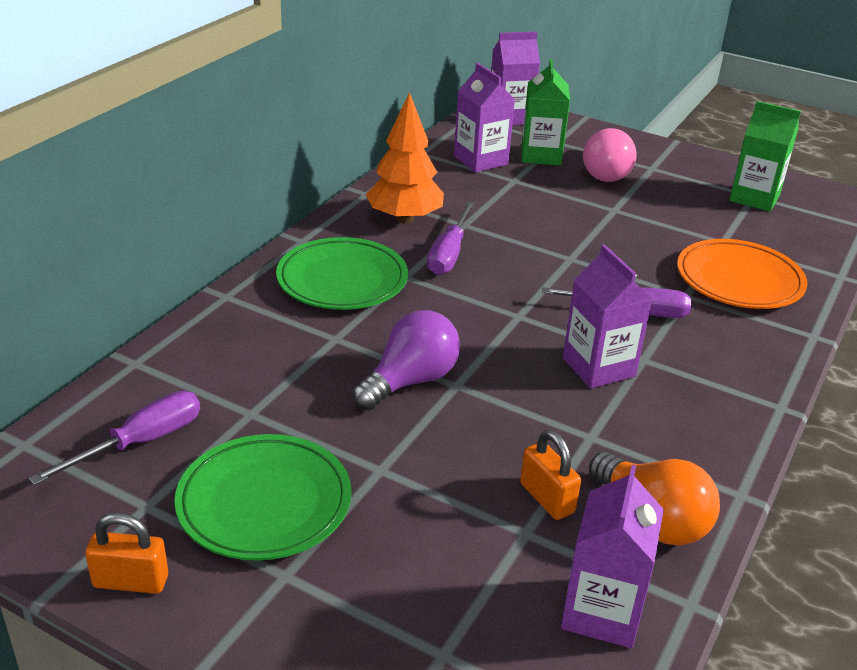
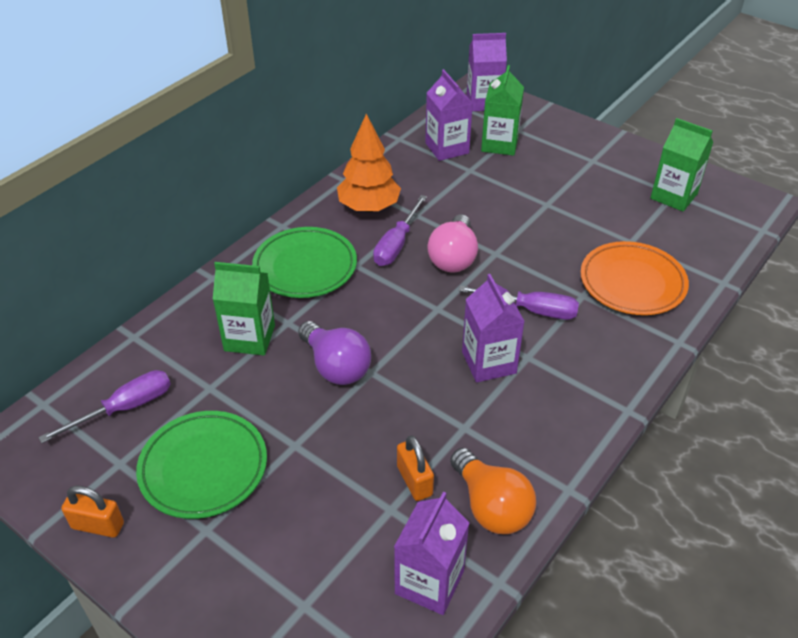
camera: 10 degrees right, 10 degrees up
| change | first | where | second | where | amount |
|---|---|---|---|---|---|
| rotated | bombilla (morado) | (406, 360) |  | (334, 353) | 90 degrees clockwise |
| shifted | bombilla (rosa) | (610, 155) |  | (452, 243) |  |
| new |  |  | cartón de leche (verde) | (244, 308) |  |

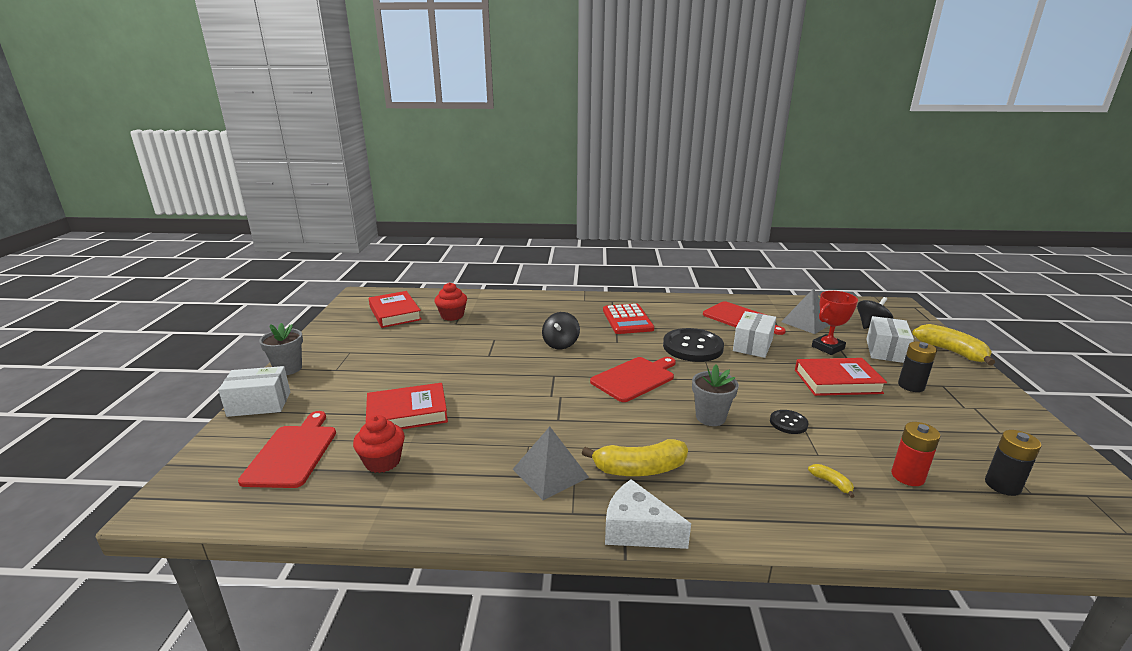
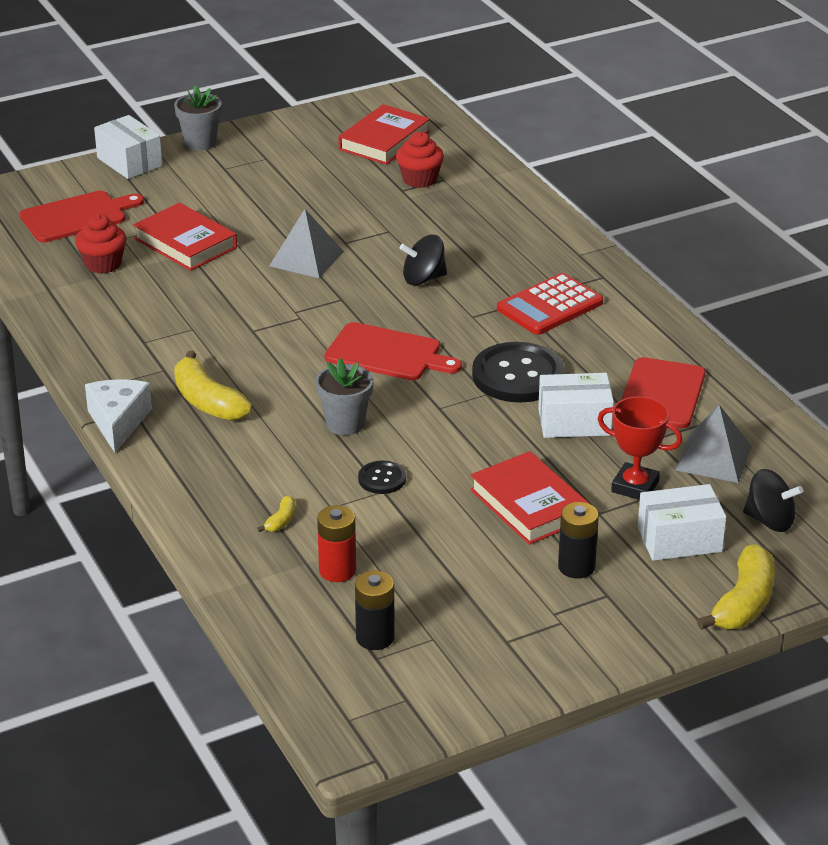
camera: 60 degrees right, 10 degrees up
| change | first | where | second | where | amount |
|---|---|---|---|---|---|
| shifted | pirámide (gris) | (551, 463) |  | (306, 243) |  |

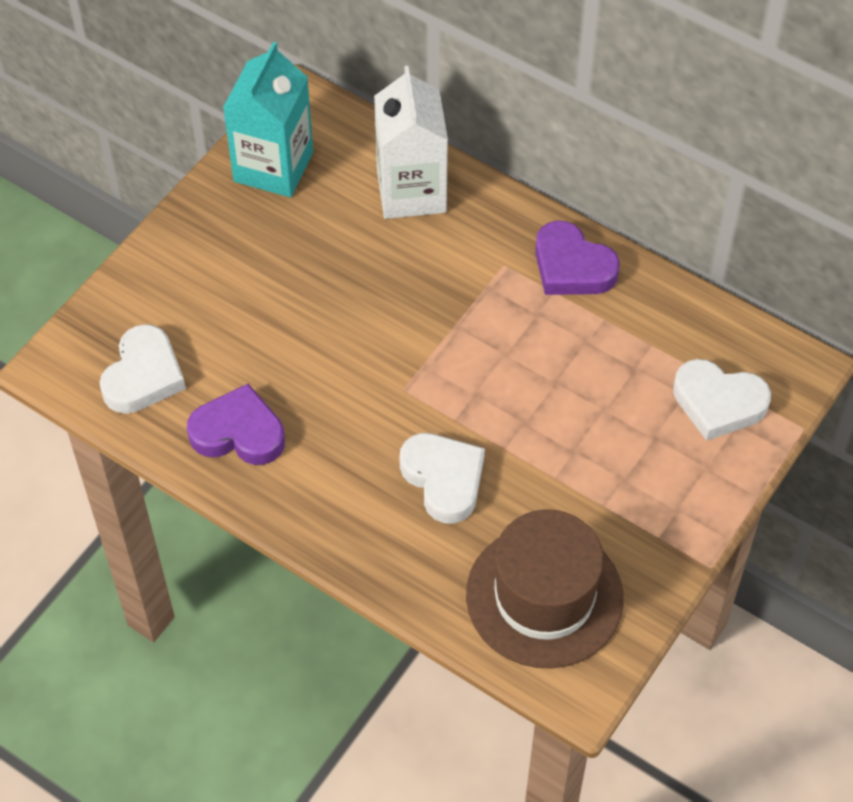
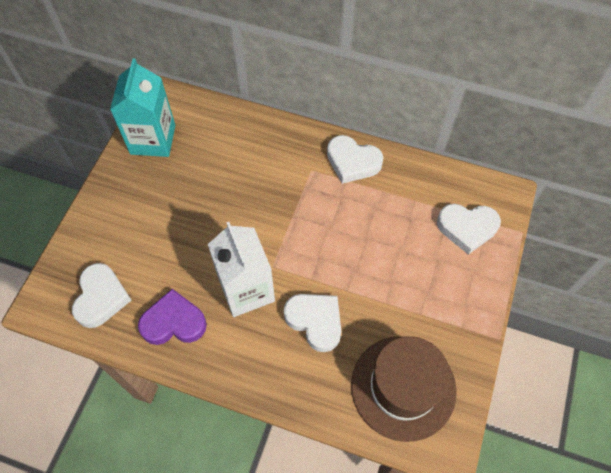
camera: 15 degrees left, 5 degrees up
| change | first | where | second | where | amount |
|---|---|---|---|---|---|
| shifted | cartón de leche (blanco) | (411, 142) |  | (241, 269) |  |
| repainted | corazón (morado) | (577, 258) | corazón (blanco) | (355, 159) |  |

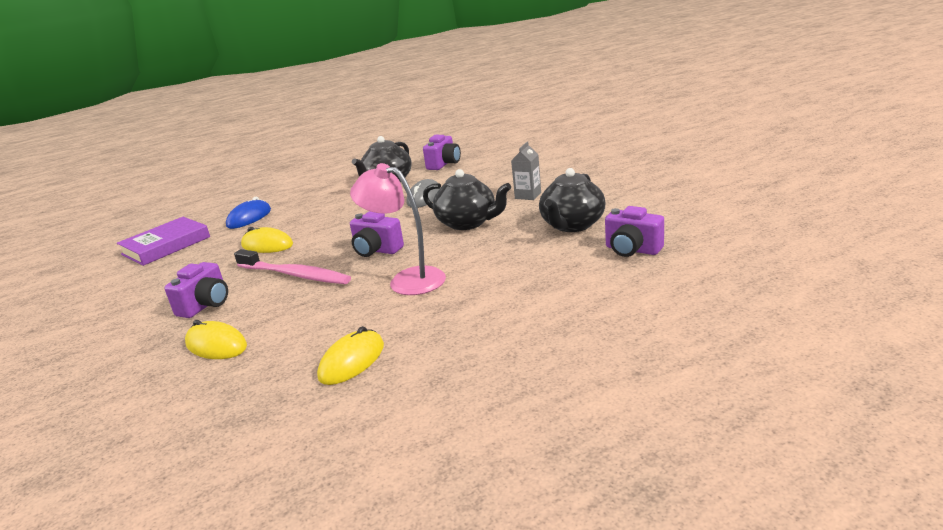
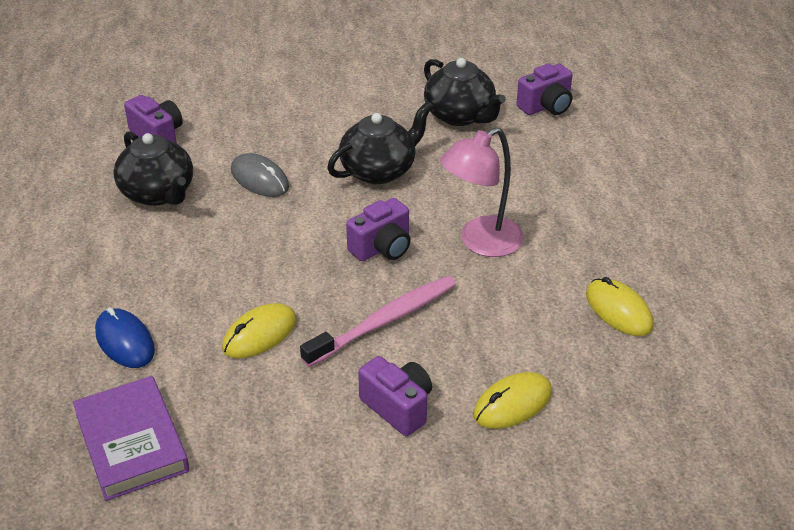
camera: 70 degrees left, 15 degrees up
| change | first | where | second | where | amount |
|---|---|---|---|---|---|
| gone | cartón de leche (gris) | (526, 171) |  |  |  |

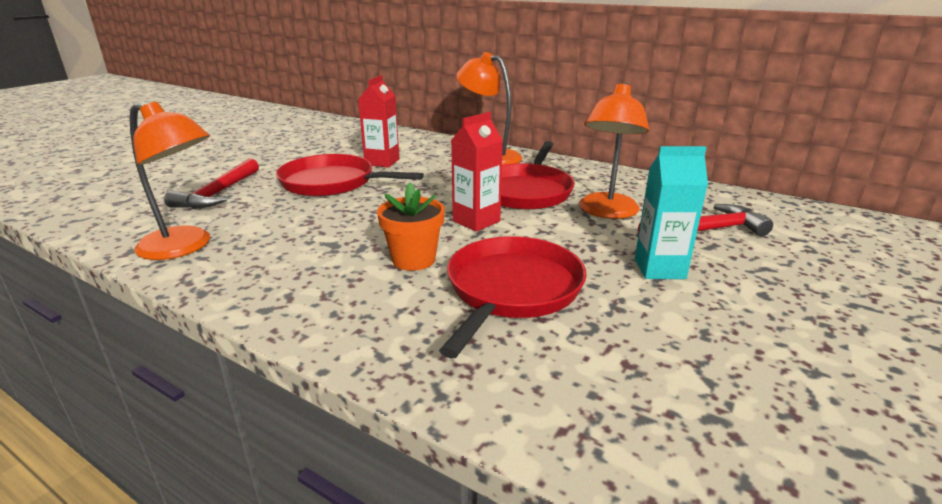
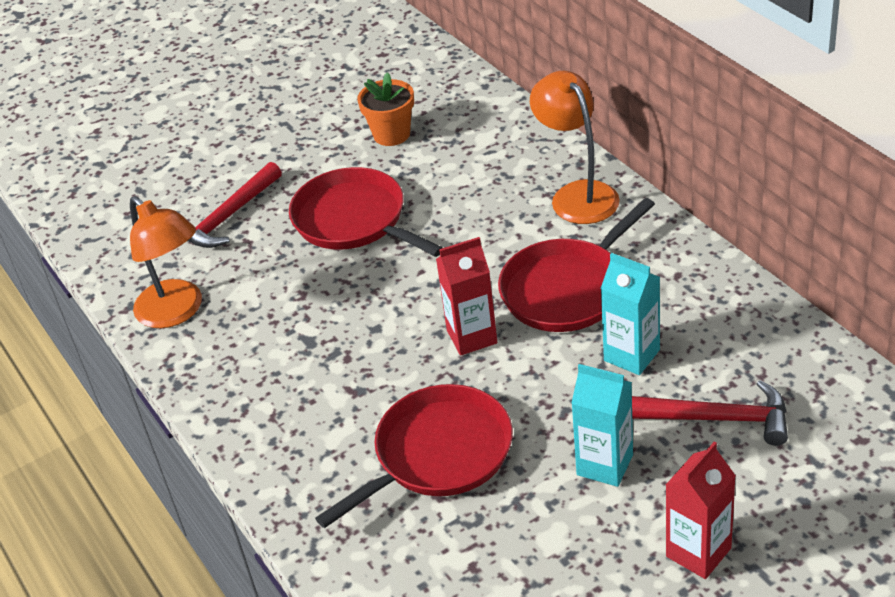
camera: 30 degrees right, 15 degrees up
| change | first | where | second | where | amount |
|---|---|---|---|---|---|
| shifted | cartón de leche (rojo) | (378, 121) |  | (701, 510) |  |
| shifted | maceta (naranja) | (411, 226) |  | (385, 109) |  |
| swapped | lámpara (naranja) | (614, 150) | cartón de leche (turquesa) | (630, 314) |  |

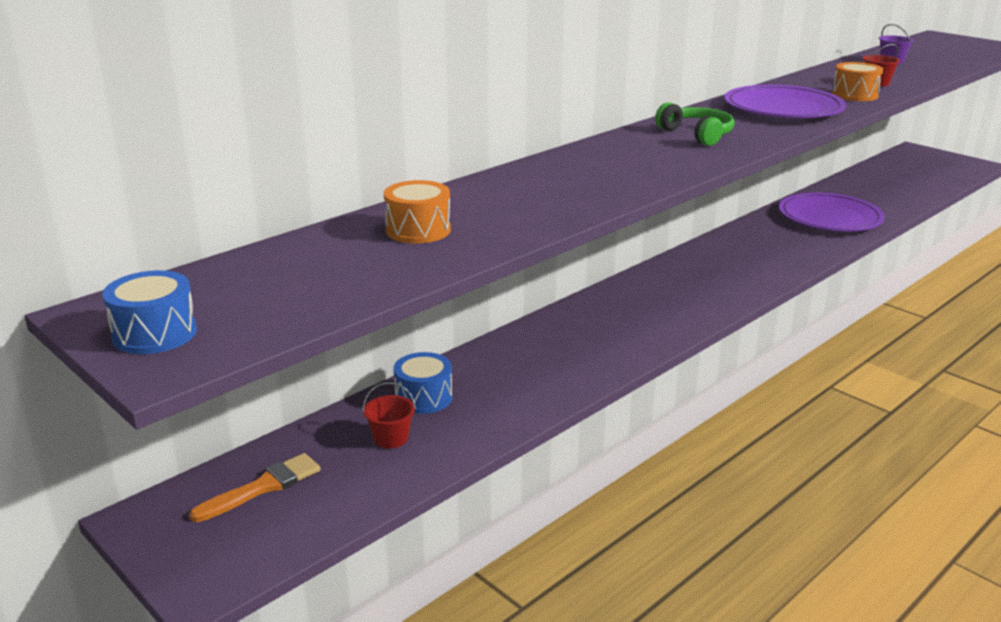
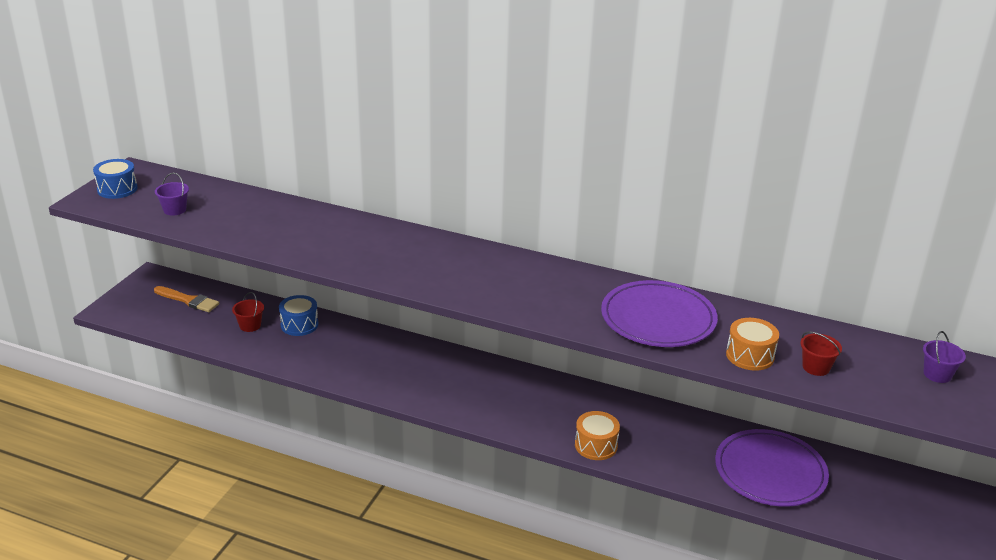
camera: 65 degrees right, 5 degrees up
| change | first | where | second | where | amount |
|---|---|---|---|---|---|
| shifted | tambor (naranja) | (417, 212) |  | (597, 435) |  |
| gone | auriculares (verde) | (694, 124) |  |  |  |
| new |  |  | balde (morado) | (172, 194) |  |

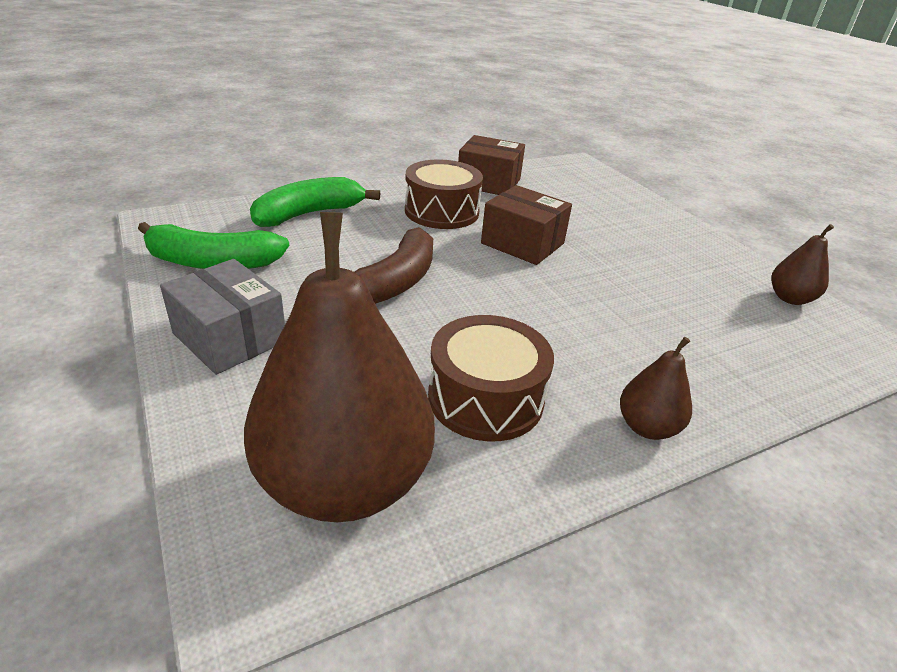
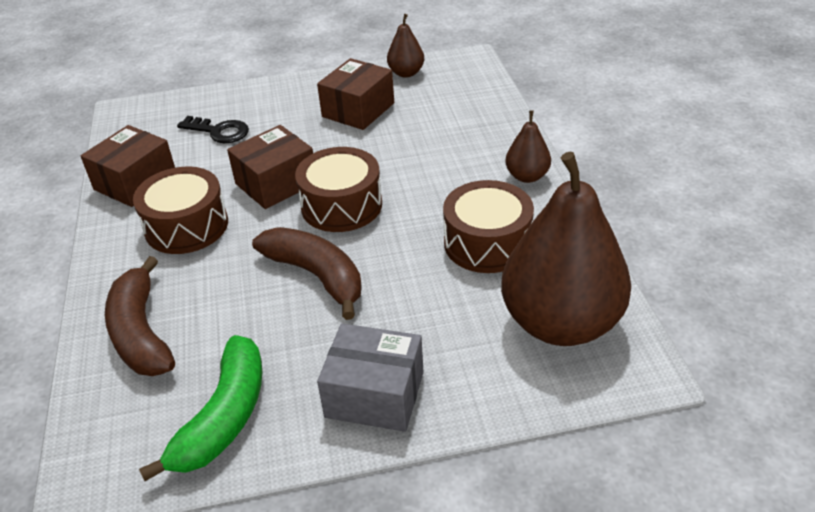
camera: 70 degrees left, 5 degrees up
| change | first | where | second | where | amount |
|---|---|---|---|---|---|
| rotated | caja (gris) | (222, 317) |  | (370, 377) | 45 degrees clockwise |
| repainted | plátano (verde) | (315, 202) | plátano (marrón) | (140, 316) |  |
| new |  |  | llave (negro) | (213, 129) |  |
| new |  |  | tambor (marrón) | (338, 189) |  |
| new |  |  | caja (marrón) | (355, 94) |  |

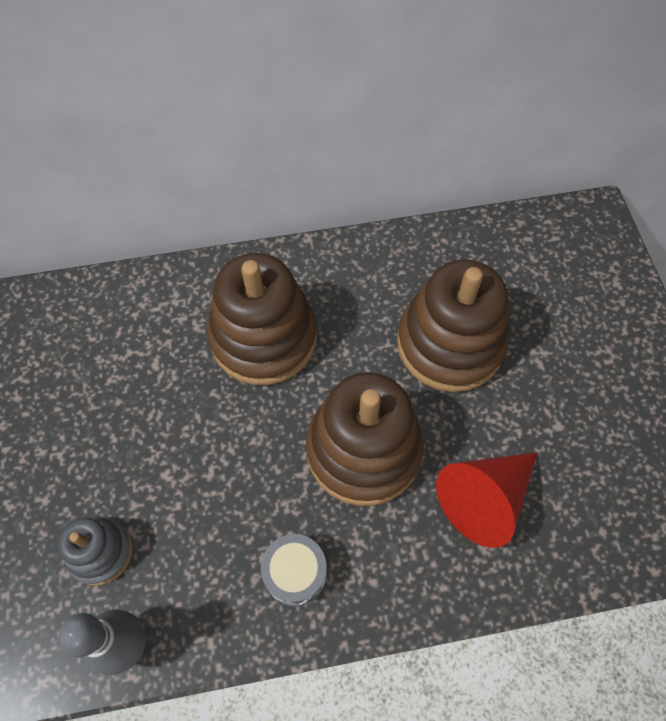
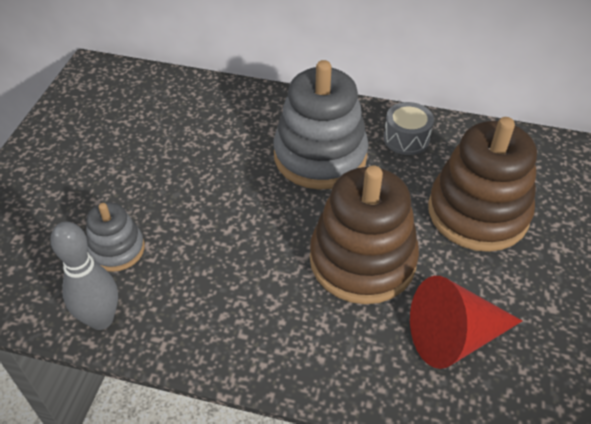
camera: 25 degrees right, 15 degrees down
| change | first | where | second | where | amount |
|---|---|---|---|---|---|
| repainted | juguete apilable (marrón) | (262, 319) | juguete apilable (gris) | (321, 125) |  |
| shifted | tambor (gris) | (294, 570) |  | (409, 128) |  |

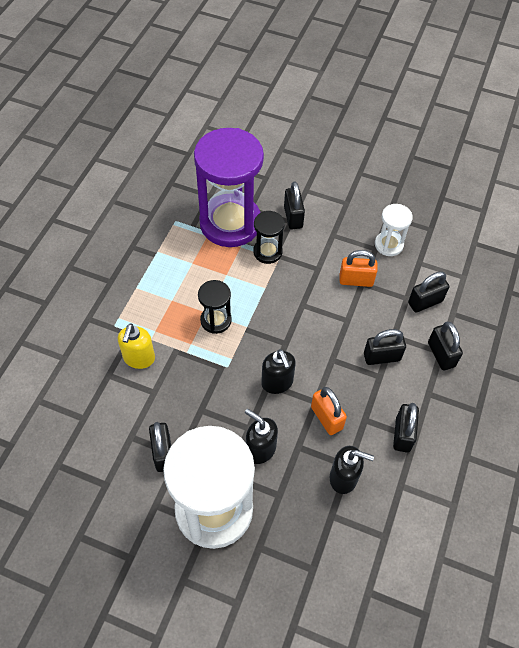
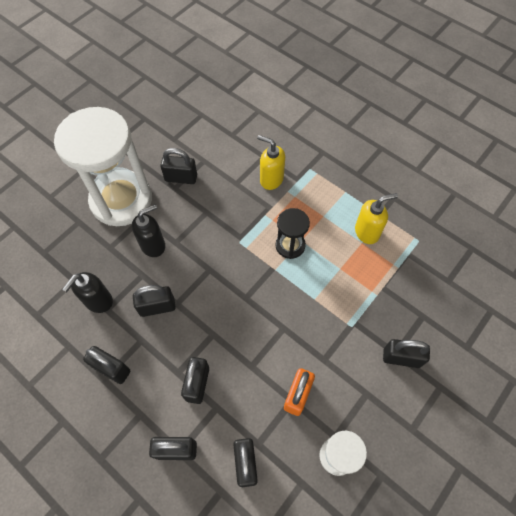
camera: 110 degrees right, 5 degrees up
| change | first | where | second | where | amount |
|---|---|---|---|---|---|
| gone | reloj de arena (morado) | (229, 187) |  |  |  |
| gone | reloj de arena (negro) | (269, 237) |  |  |  |
| gone | dispensador de jabón (negro) | (278, 371) |  |  |  |
| repainted | candado (naranja) | (329, 411) | candado (negro) | (154, 301) |  |
| new |  |  | dispensador de jabón (amarillo) | (376, 218) |  |

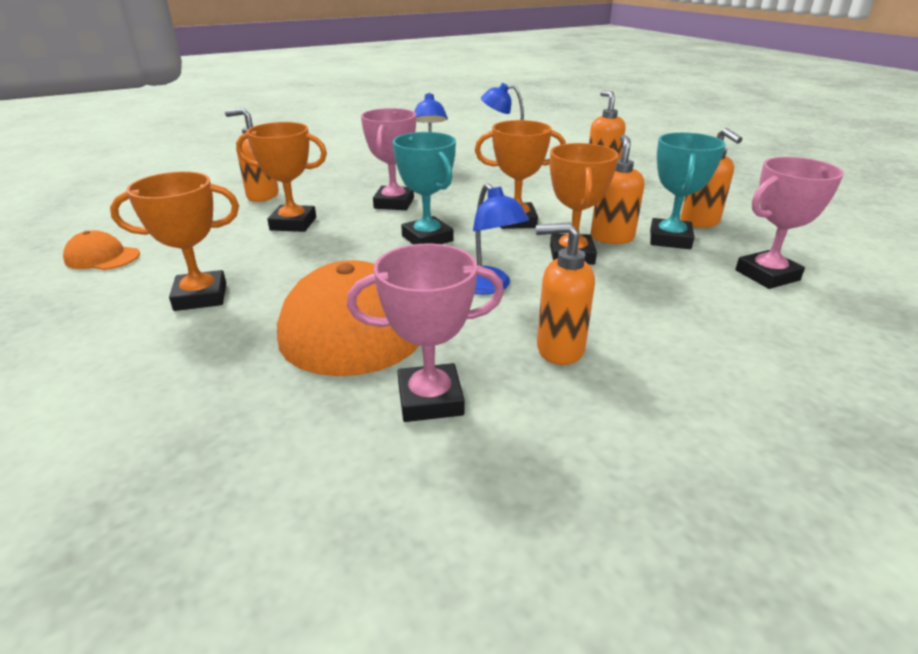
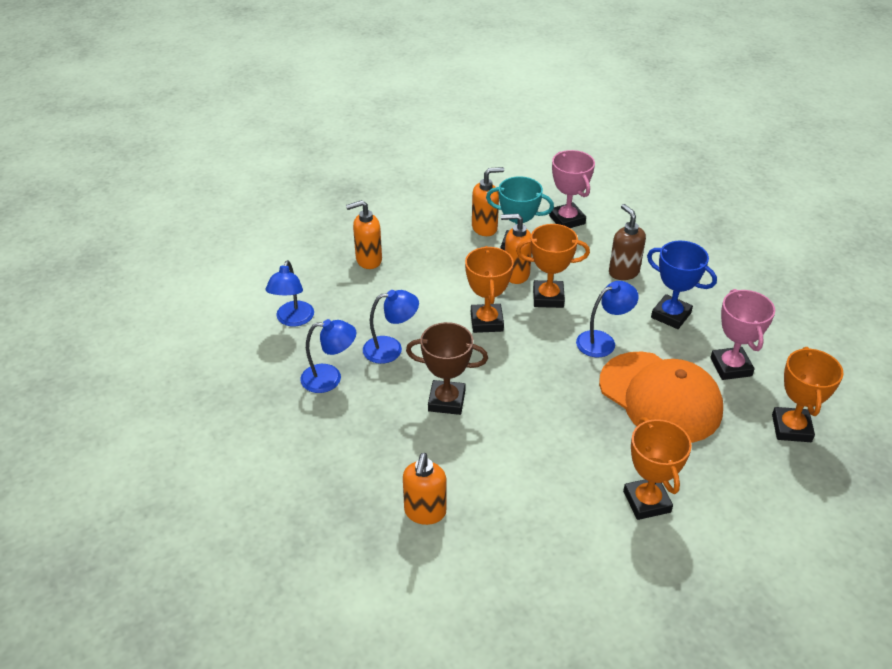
camera: 90 degrees left, 10 degrees up
| change | first | where | second | where | amount |
|---|---|---|---|---|---|
| gone | gorra (naranja) | (101, 250) |  |  |  |
| shifted | trofeo (naranja) | (281, 177) |  | (808, 394) |  |
| repainted | trofeo (rosa) | (388, 159) | trofeo (marrón) | (447, 368) |  |
| gone | trofeo (turquesa) | (424, 188) |  |  |  |
| swapped | dispensador de jabón (naranja) | (565, 293) | trofeo (azul) | (682, 285) |  |
| new |  |  | lámpara (azul) | (391, 327) |  |
| new |  |  | dispensador de jabón (marrón) | (627, 242) |  |

